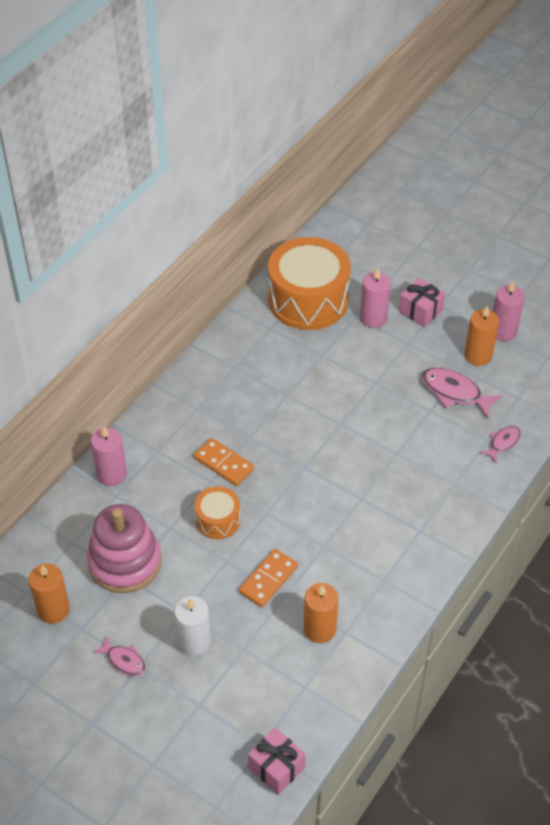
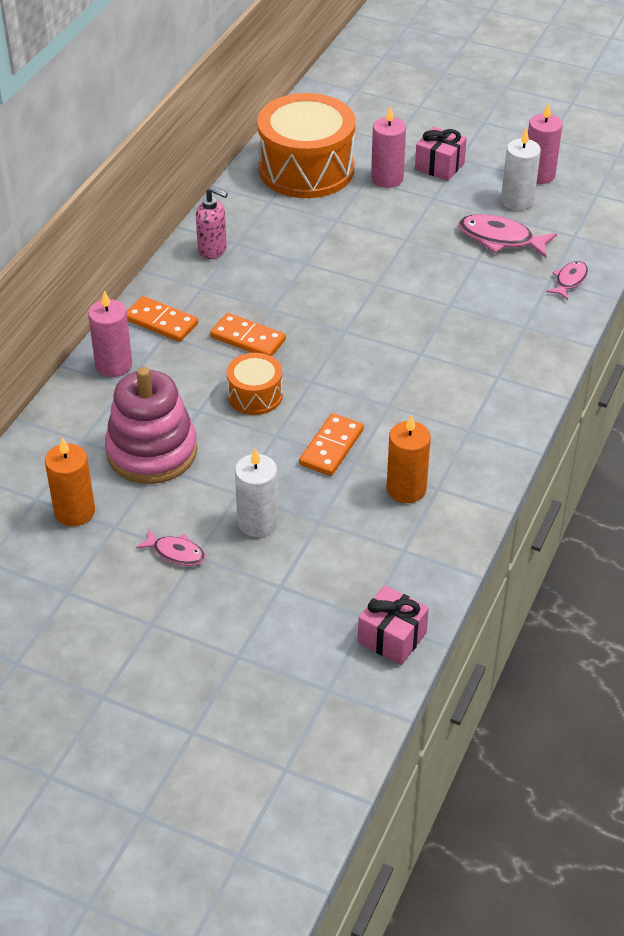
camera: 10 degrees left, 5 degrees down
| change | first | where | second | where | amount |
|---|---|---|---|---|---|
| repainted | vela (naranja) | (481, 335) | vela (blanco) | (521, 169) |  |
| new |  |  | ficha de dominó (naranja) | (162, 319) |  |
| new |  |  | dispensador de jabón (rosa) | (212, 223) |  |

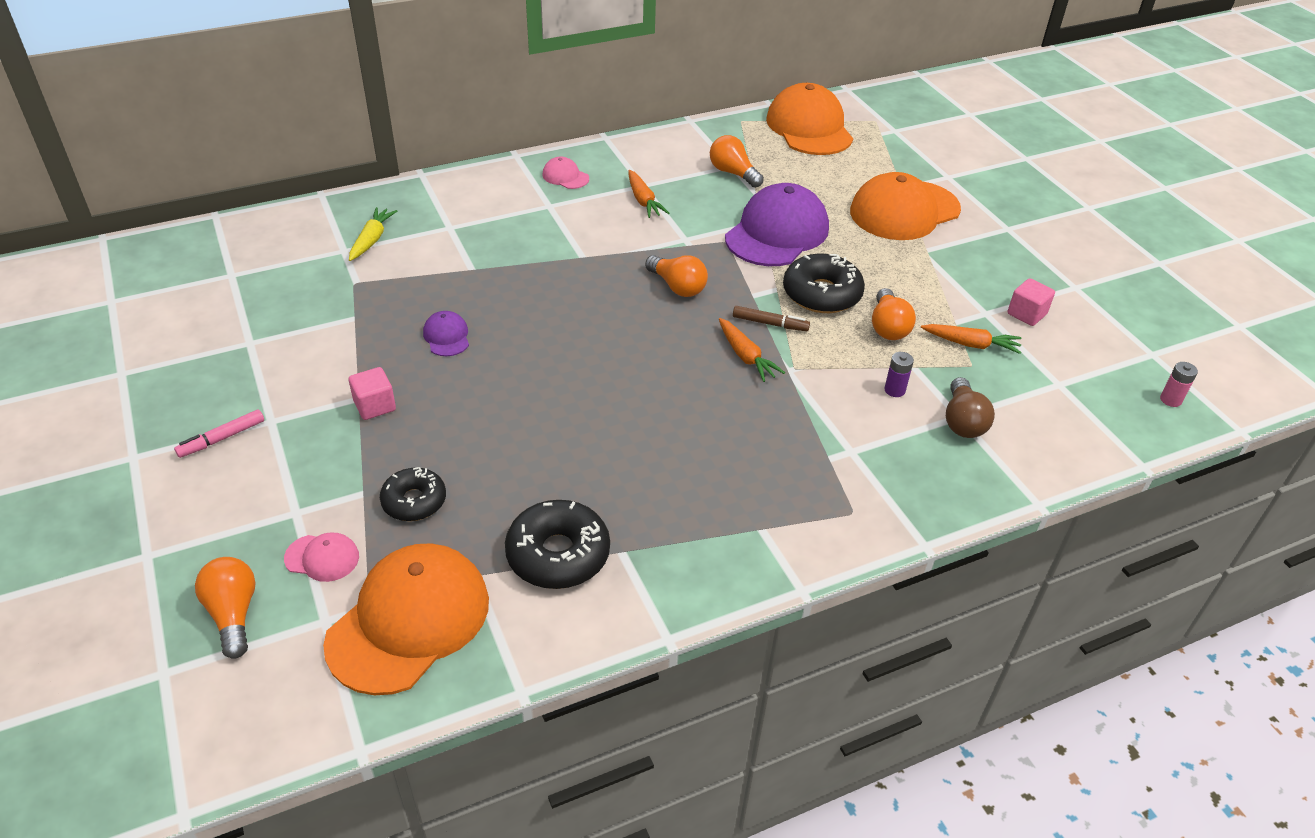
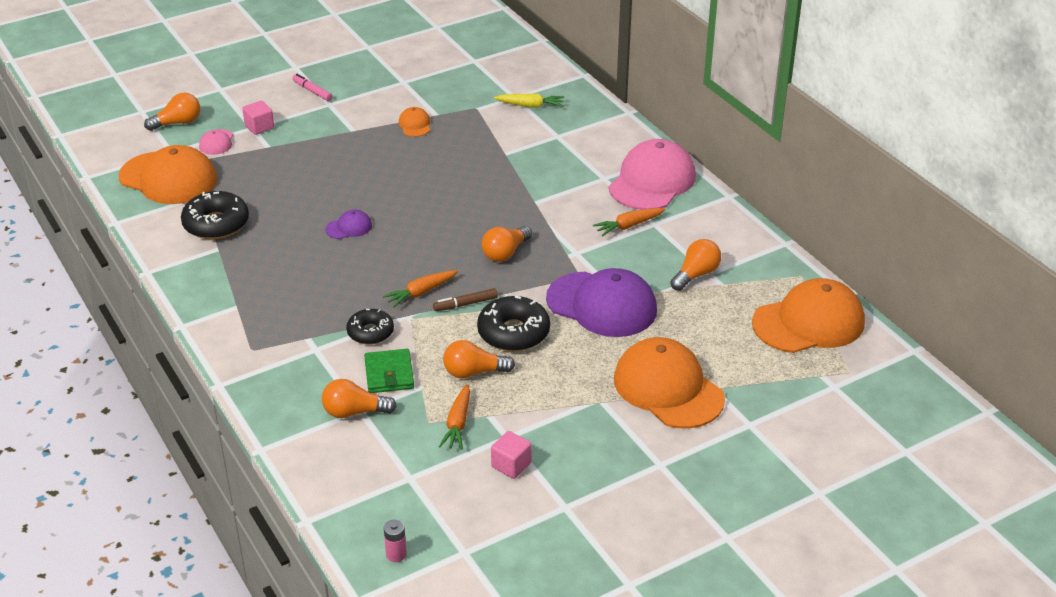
camera: 85 degrees right, 5 degrees down
| change | first | where | second | where | amount |
|---|---|---|---|---|---|
| shifted | cubo (rosa) | (372, 393) |  | (258, 118) |  |
| shifted | rosquilla (negro) | (413, 494) |  | (370, 327) |  |
| shifted | gorra (morado) | (446, 333) |  | (348, 224) |  |
| scaled | gorra (rosa) | (565, 172) |  | (652, 174) | x2.27 |
| rotated | rotulador (marrón) | (771, 318) |  | (465, 299) | 60 degrees clockwise |
| swapped | pila (morado) | (899, 374) | cartera (verde) | (389, 371) |  |
| repainted | bombilla (marrón) | (970, 407) | bombilla (naranja) | (359, 398) |  |
| new |  |  | gorra (naranja) | (414, 122) |  |

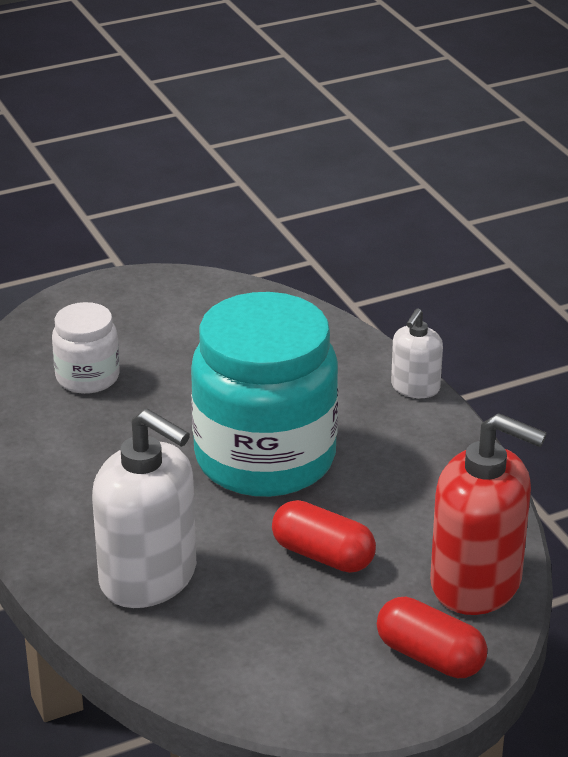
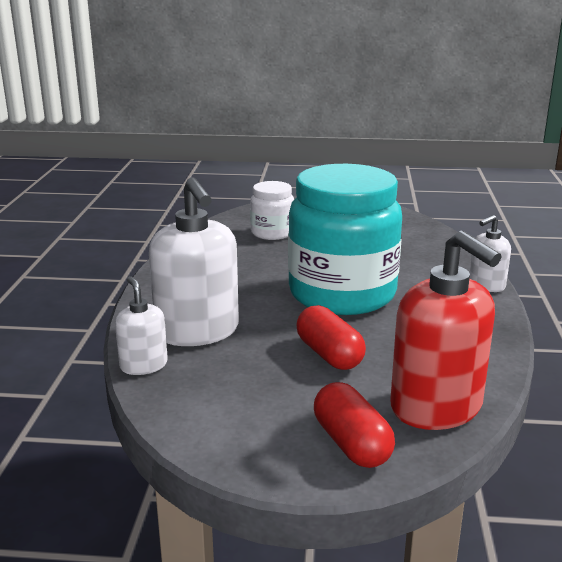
camera: 30 degrees right, 10 degrees down
| change | first | where | second | where | amount |
|---|---|---|---|---|---|
| new |  |  | dispensador de jabón (blanco) | (141, 325) |  |

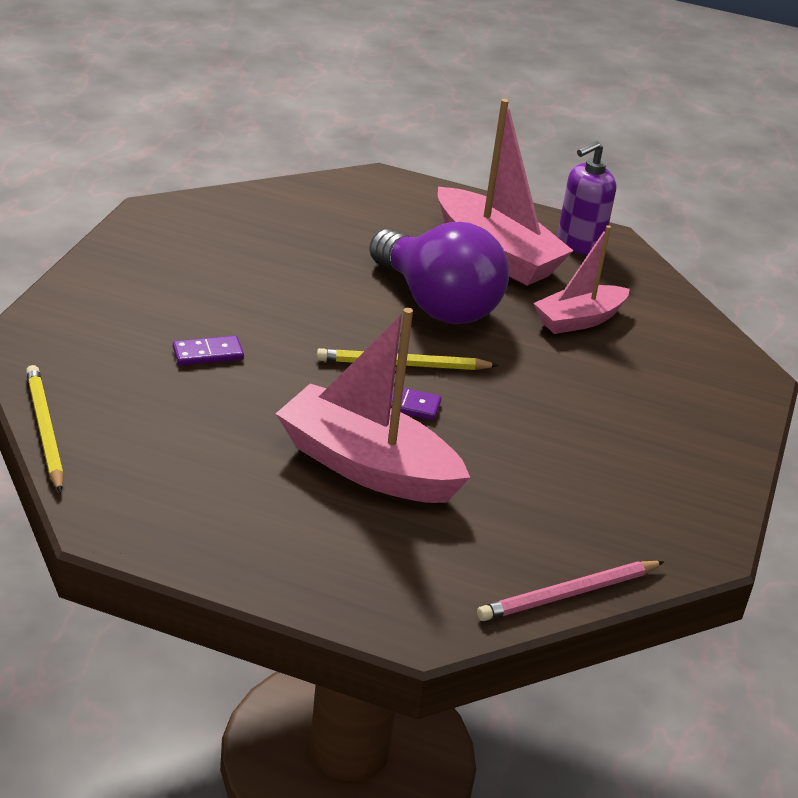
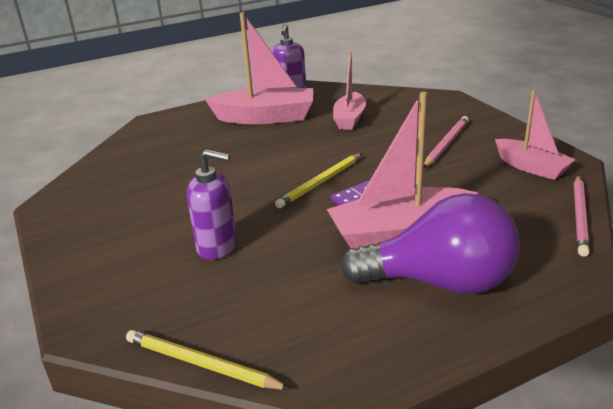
camera: 40 degrees left, 5 degrees down
| change | first | where | second | where | amount |
|---|---|---|---|---|---|
| swapped | ficha de dominó (morado) | (208, 351) | dispensador de jabón (morado) | (212, 204) |  |
| shifted | bombilla (morado) | (439, 273) |  | (430, 243) |  |
| new |  |  | lápiz (rosa) | (446, 142) |  |
| new |  |  | barco (rosa) | (535, 135) |  |

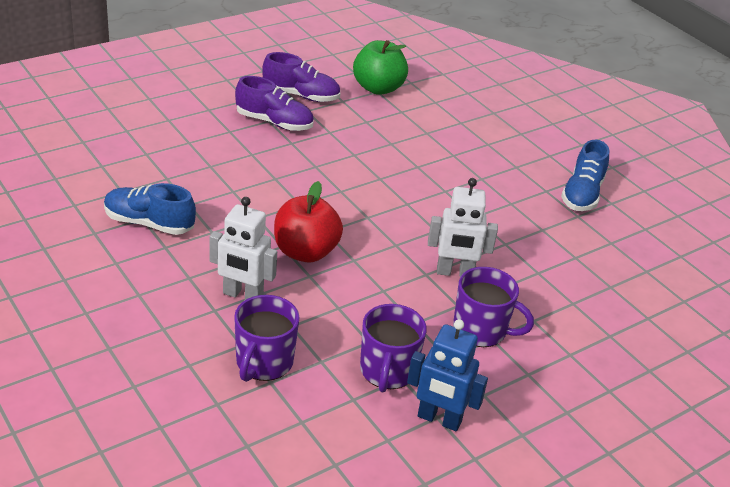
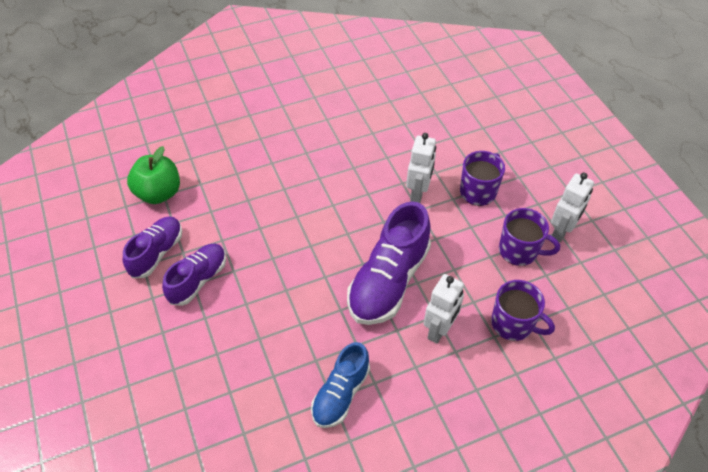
camera: 75 degrees left, 15 degrees up
| change | first | where | second | where | amount |
|---|---|---|---|---|---|
| swapped | manzana (rojo) | (308, 221) | zapato (morado) | (389, 263) |  |
| repainted | robot (azul) | (447, 375) | robot (blanco) | (572, 207) |  |
| gone | zapato (azul) | (585, 175) |  |  |  |

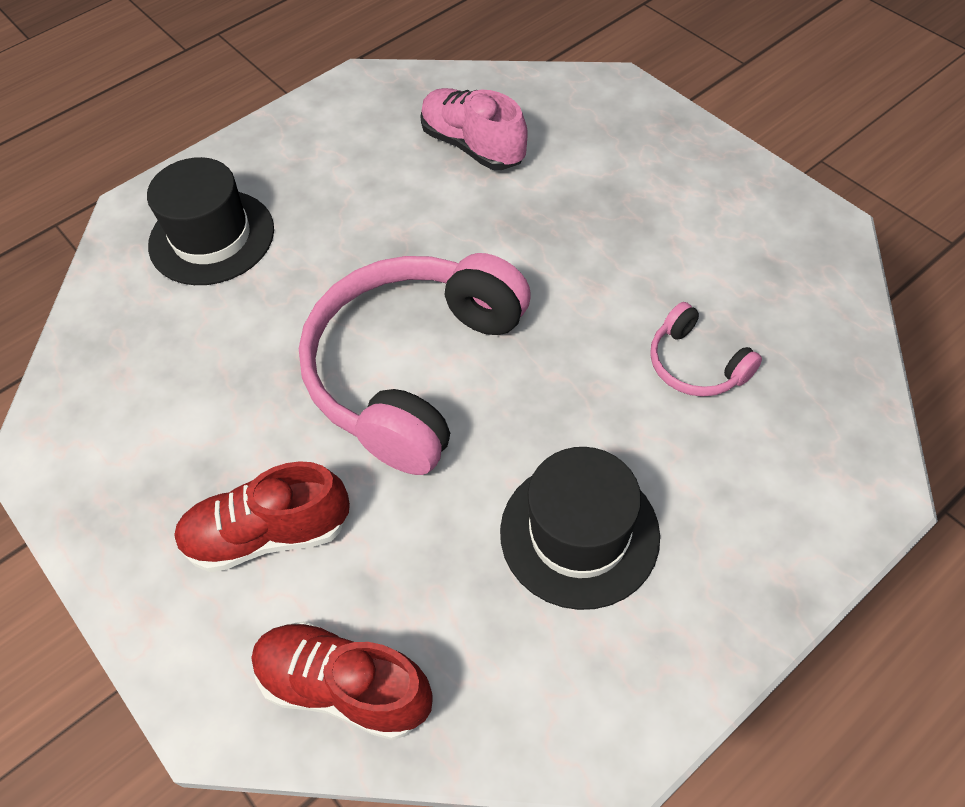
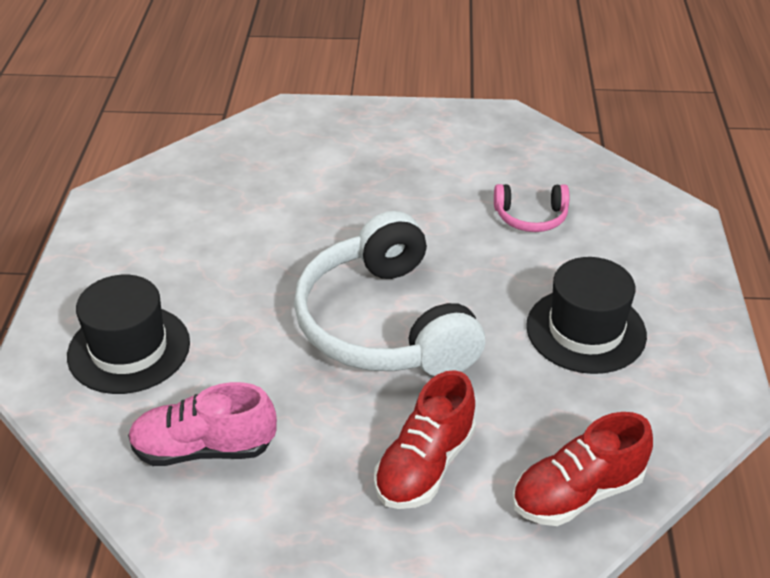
camera: 50 degrees left, 15 degrees down
| change | first | where | second | where | amount |
|---|---|---|---|---|---|
| repainted | auriculares (rosa) | (415, 364) | auriculares (blanco) | (389, 293) |  |
| shifted | zapato (rosa) | (474, 129) |  | (202, 424) |  |

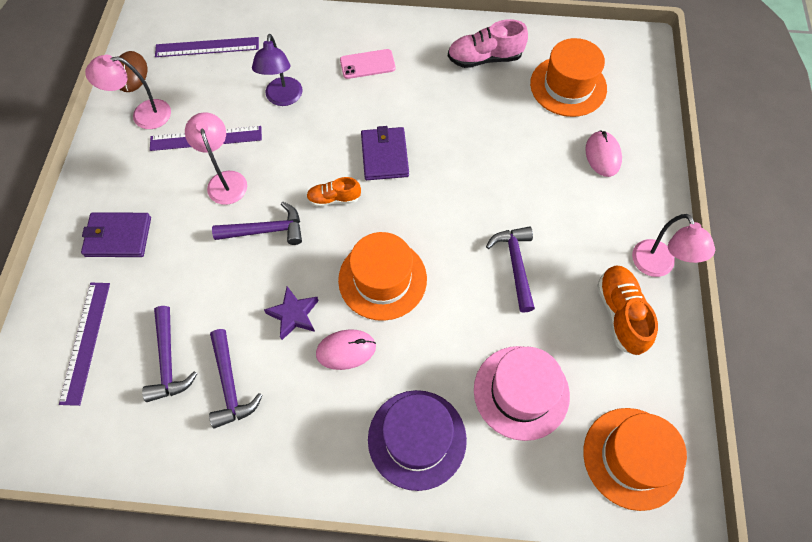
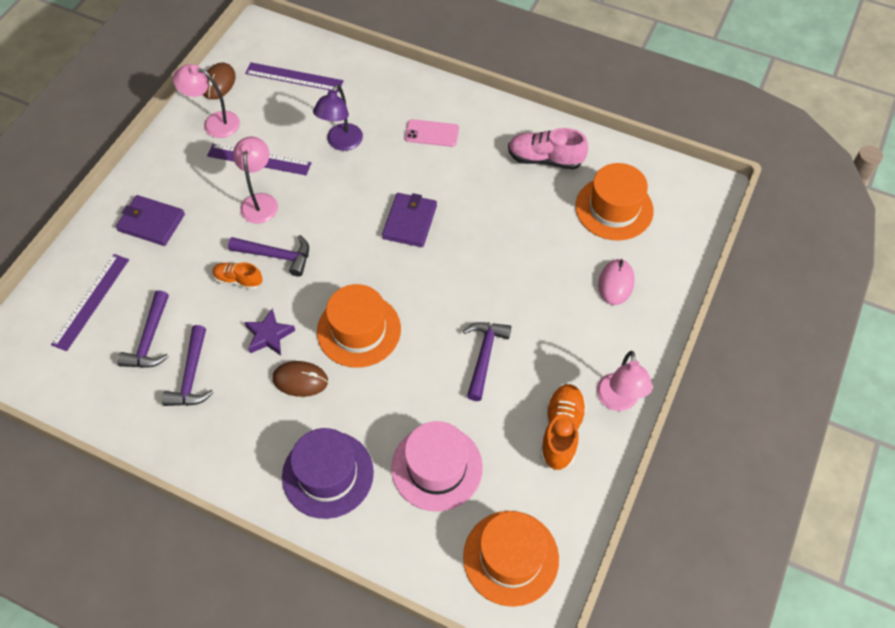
camera: 20 degrees right, 5 degrees down
| change | first | where | second | where | amount |
|---|---|---|---|---|---|
| shifted | zapato (naranja) | (333, 192) |  | (237, 276) |  |
| repainted | ratón (rosa) | (346, 349) | ratón (marrón) | (300, 379) |  |

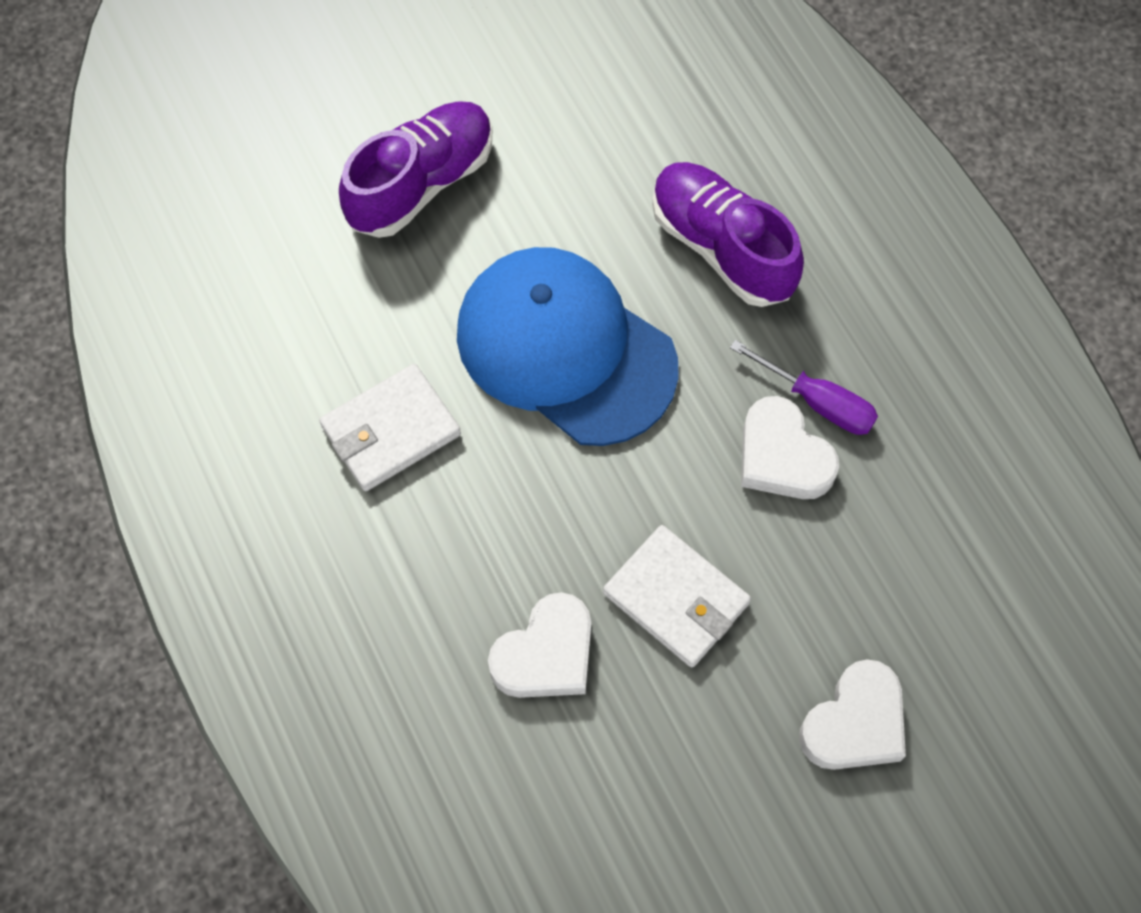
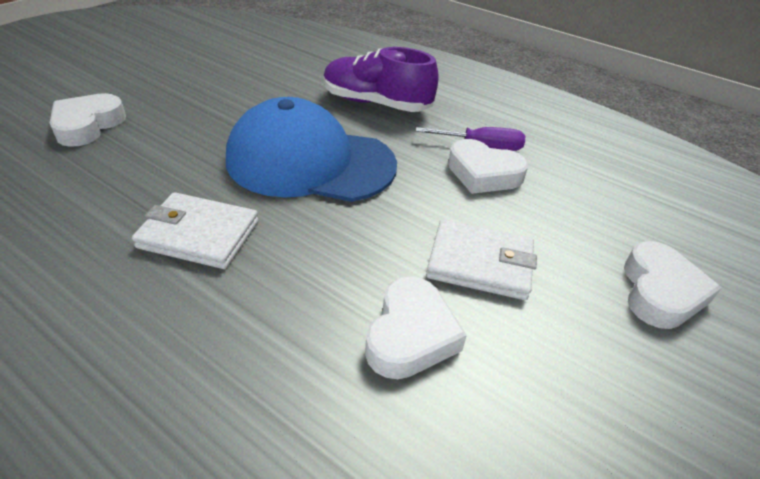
camera: 30 degrees left, 25 degrees down
| change | first | where | second | where | amount |
|---|---|---|---|---|---|
| rotated | cartera (blanco) | (390, 427) |  | (195, 230) | 75 degrees clockwise |
| gone | zapato (morado) | (415, 169) |  |  |  |
| new |  |  | corazón (blanco) | (88, 120) |  |

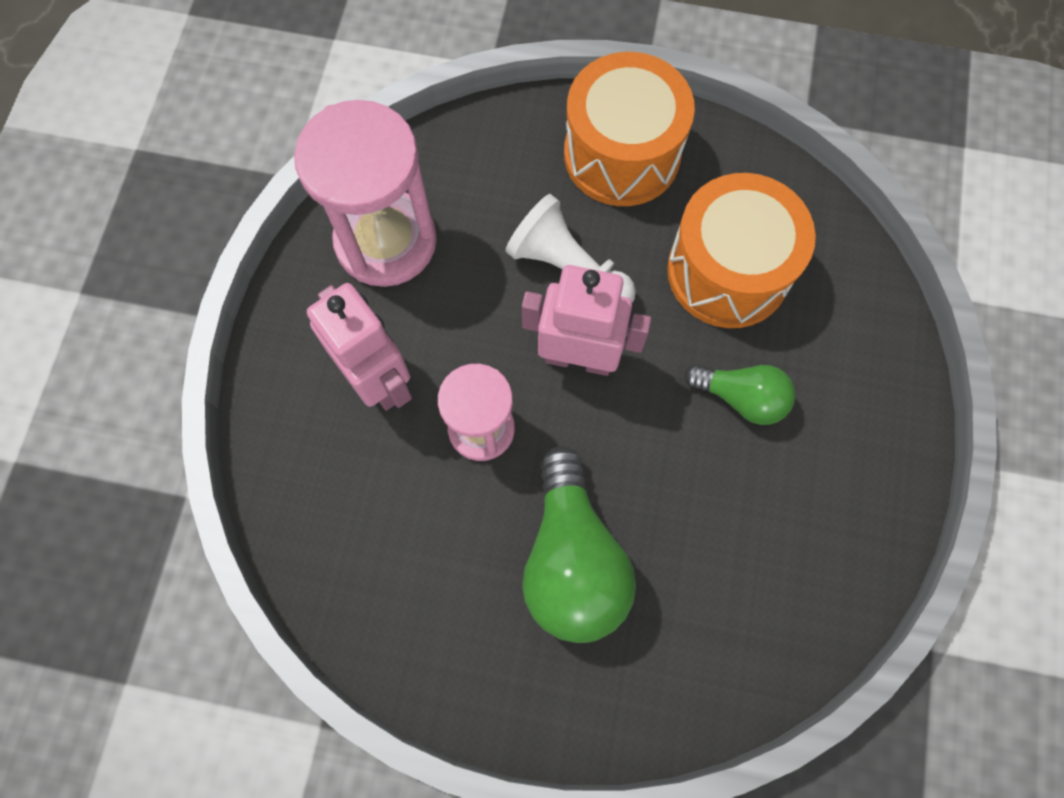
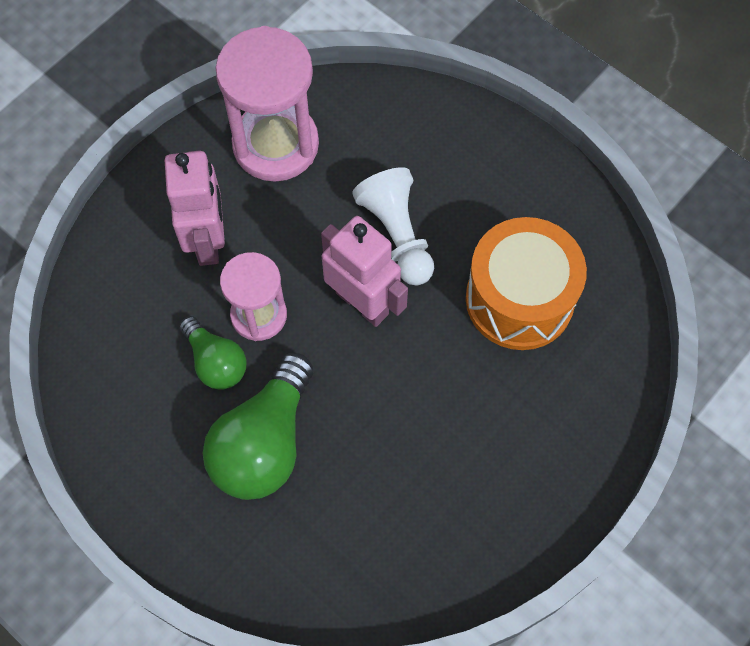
camera: 30 degrees right, 5 degrees down
| change | first | where | second | where | amount |
|---|---|---|---|---|---|
| gone | tambor (naranja) | (629, 129) |  |  |  |
| shifted | bombilla (verde) | (739, 394) |  | (213, 353) |  |

